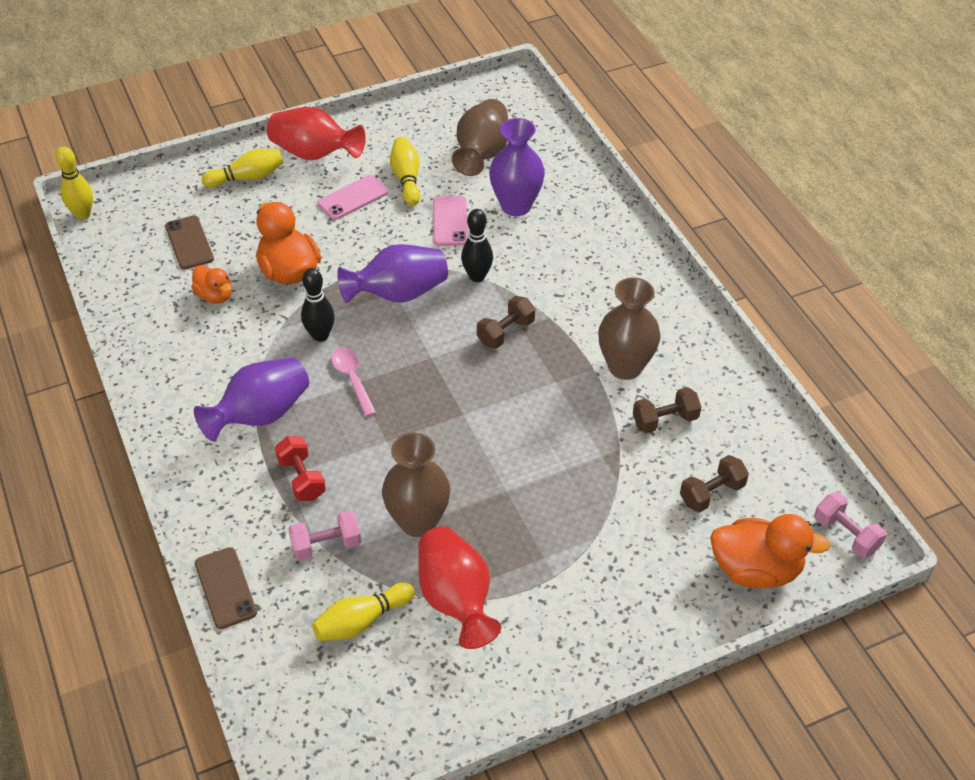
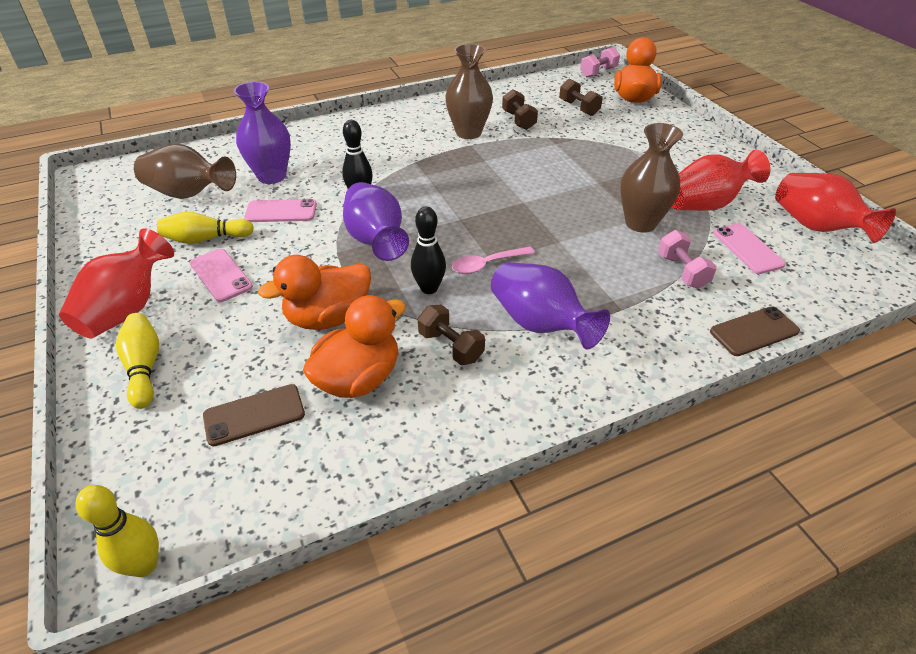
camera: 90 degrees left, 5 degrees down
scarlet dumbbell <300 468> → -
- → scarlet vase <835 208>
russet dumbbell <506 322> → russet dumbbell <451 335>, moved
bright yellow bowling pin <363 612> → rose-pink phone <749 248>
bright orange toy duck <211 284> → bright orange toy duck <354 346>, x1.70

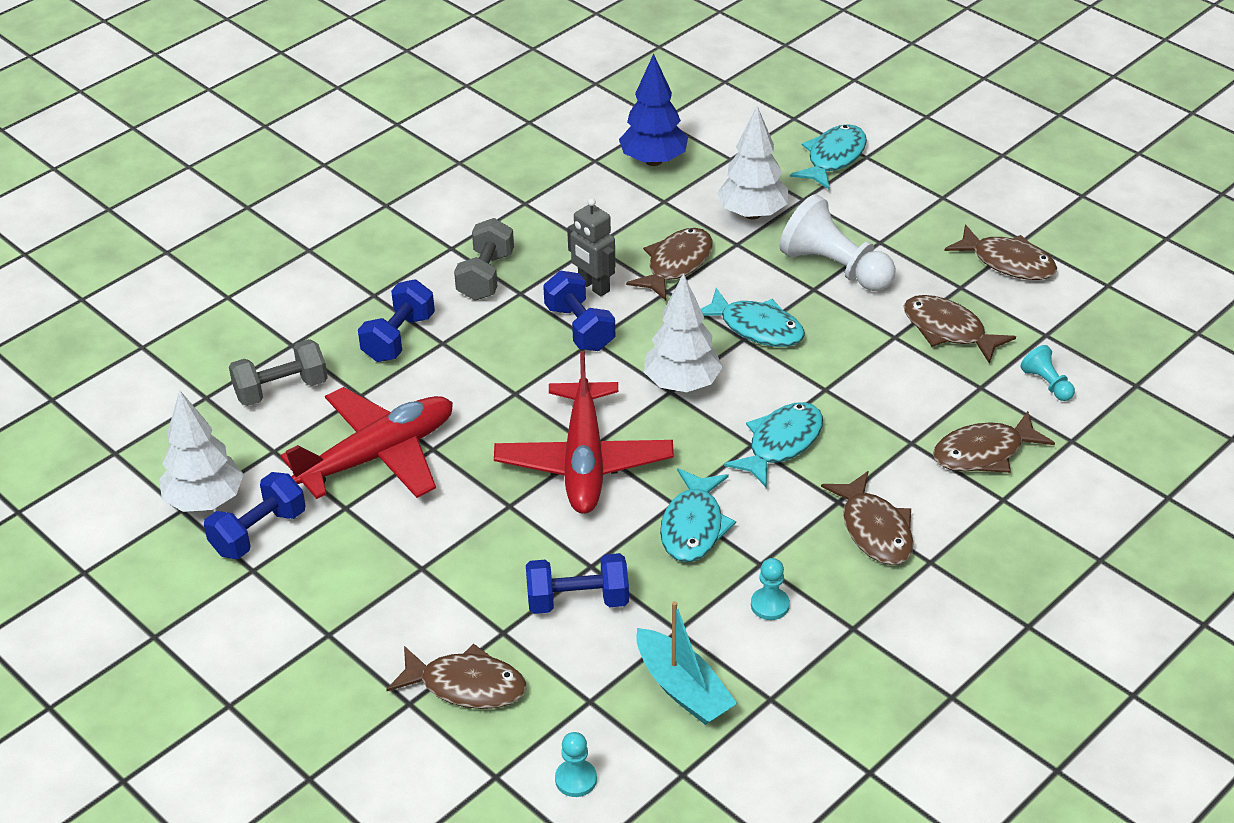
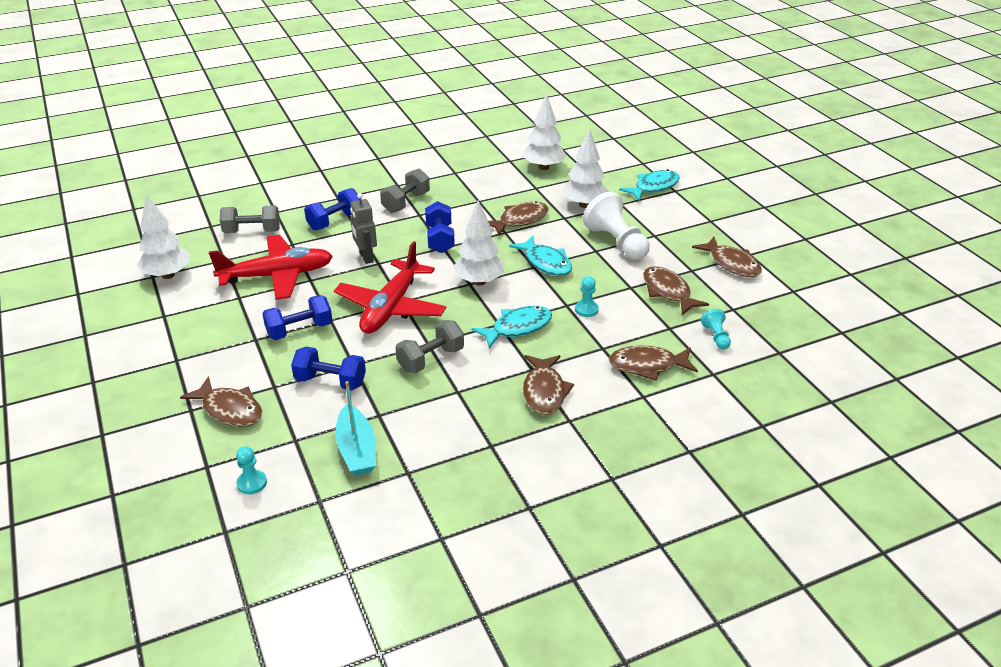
camera: 20 degrees right, 5 degrees down
royal blue dumbbell <255 515> → royal blue dumbbell <297 317>, moved
ash-grey robot figure <591 247> → ash-grey robot figure <363 228>, moved
teal game pawn <770 589> → teal game pawn <587 296>, moved
teal fish <698 515> → ash-grey dumbbell <429 346>
royal blue tree <653 109> → pure white tree <544 132>

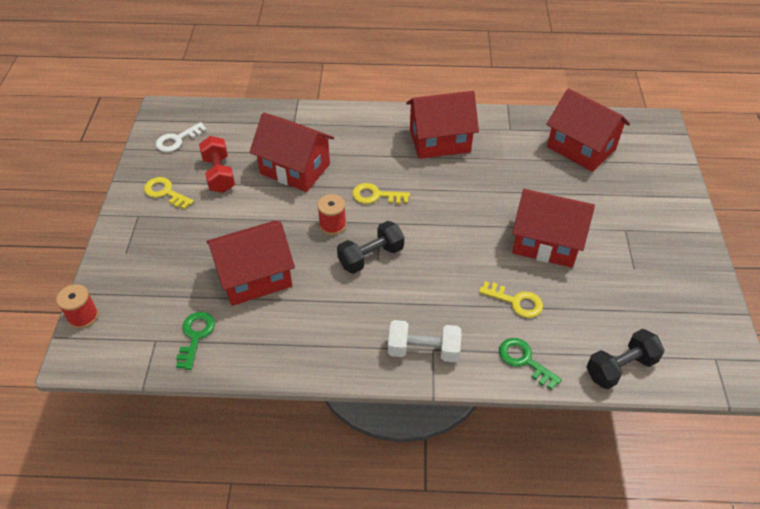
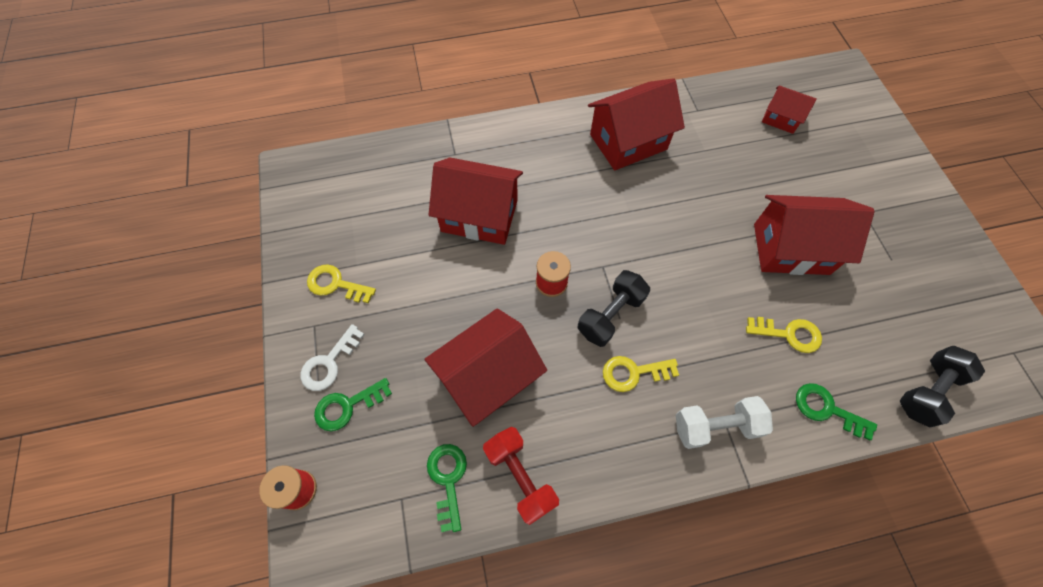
camera: 15 degrees left, 15 degrees up
- → green latchkey <353 404>
pure white latchkey <181 137> → pure white latchkey <333 357>, moved
scarlet dumbbell <217 164> → scarlet dumbbell <521 476>, moved
bright yellow latchkey <381 193> → bright yellow latchkey <641 374>, moved
scarlet toy house <588 130> → scarlet toy house <789 110>, x0.54

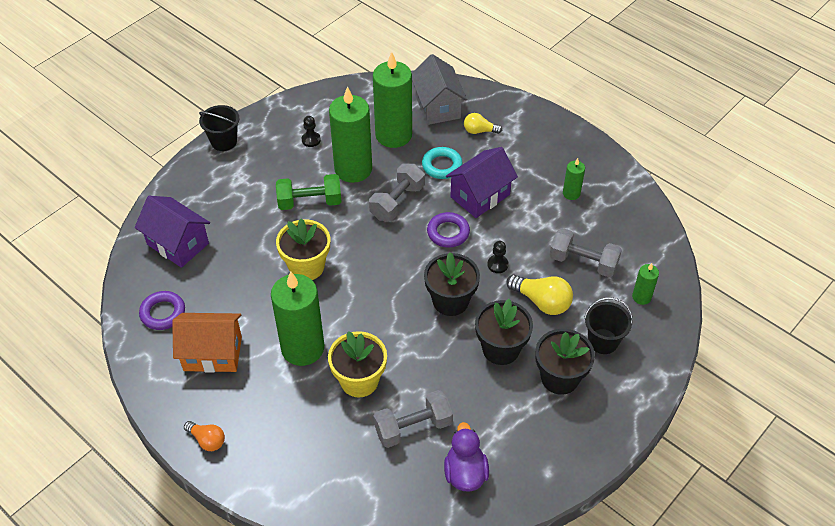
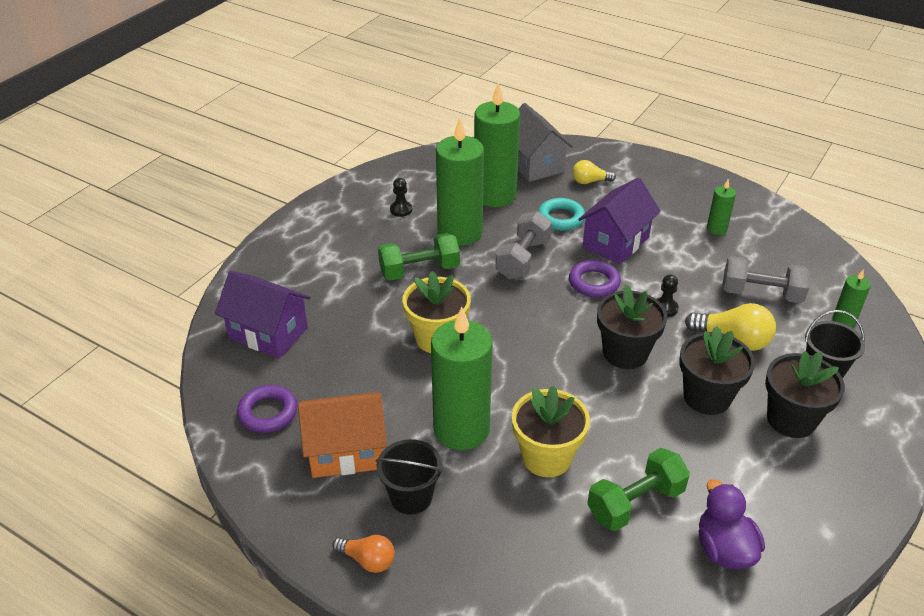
camera: 10 degrees left, 10 degrees down
ebony pail <219 128> → ebony pail <409 477>, moved
ash-grey dumbbell <413 419> → green dumbbell <638 489>

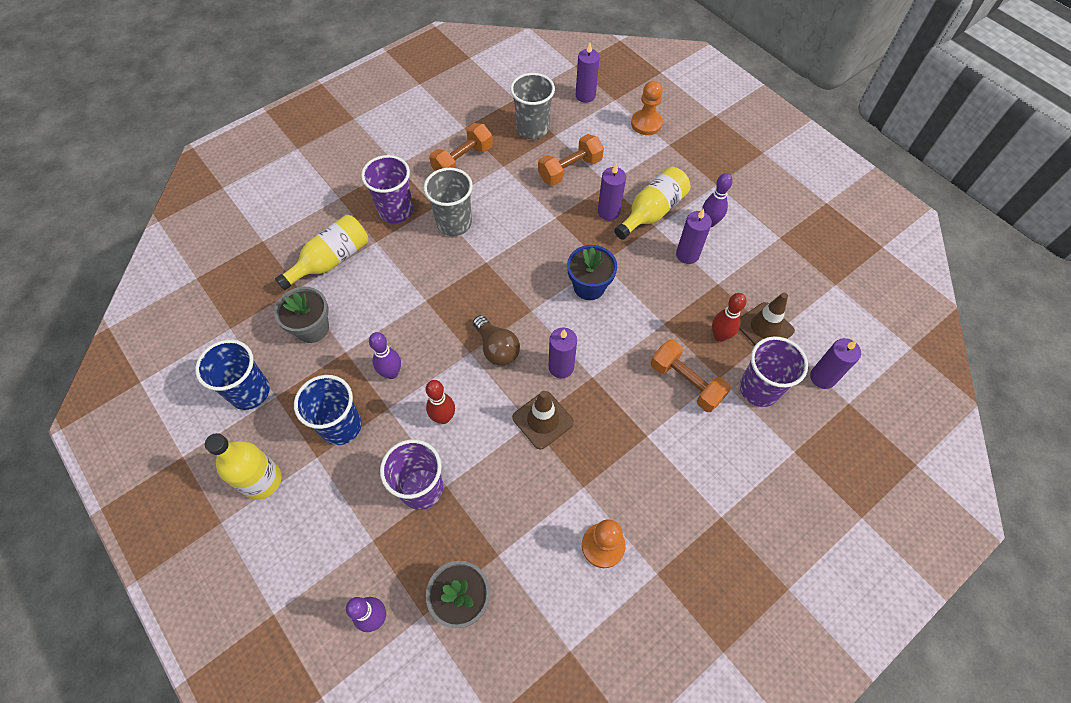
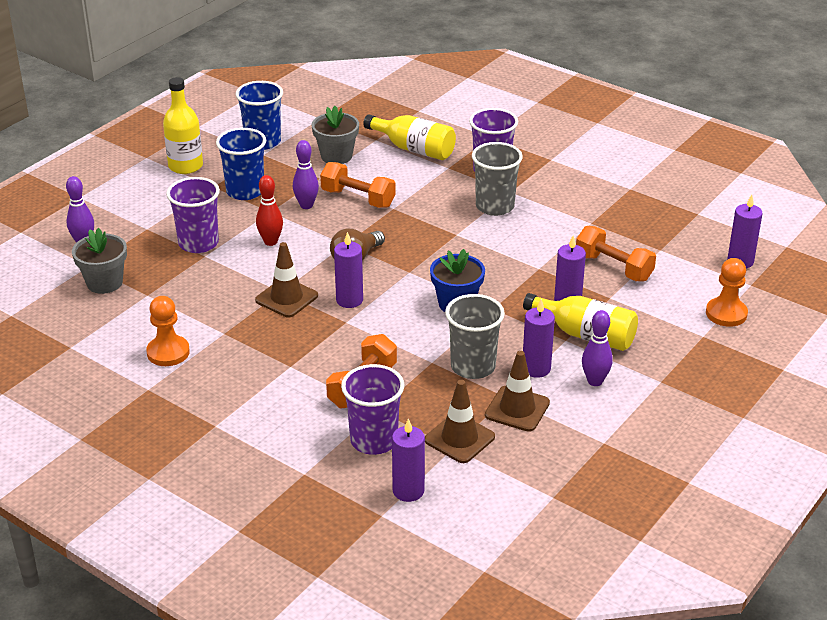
camera: 75 degrees right, 25 degrees down
scarlet bowling pin <729 317> → -
- → russet road cone <517 391>
bright orange dumbbell <461 147> → bright orange dumbbell <358 185>, moved
ash-grey beaker <532 106> → ash-grey beaker <475 336>, moved

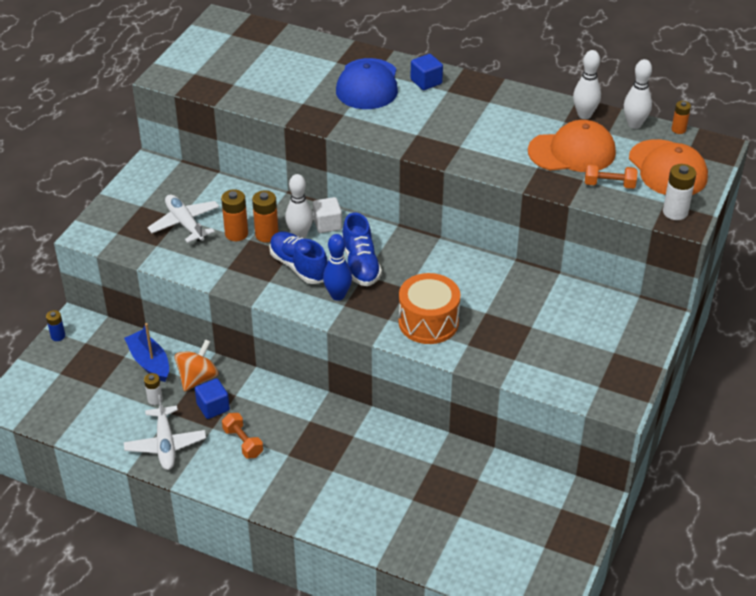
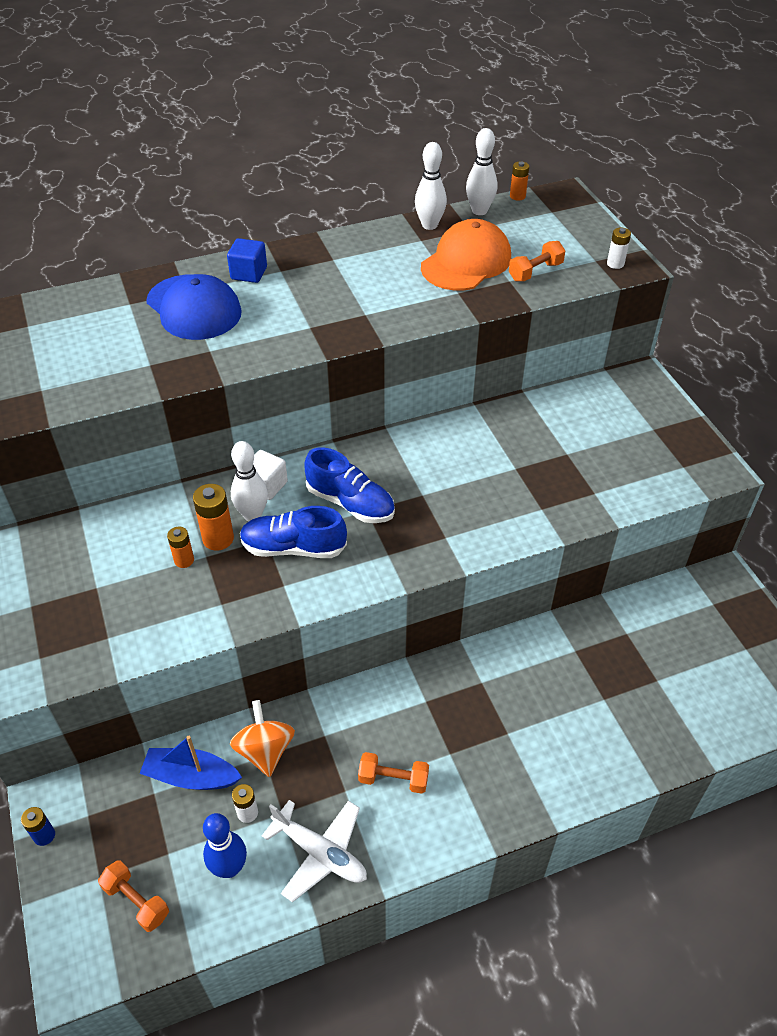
camera: 45 degrees left, 5 degrees up
pure white toy plane <183 219> → -
royal blue cube <212 398> → -
bright orange toy drum <429 308> → -
bright orange peaked cap <668 167> → -
- → bright orange dumbbell <133 896>
royal blue bowling pin <337 267> → royal blue bowling pin <225 845>, moved
bright orange battery <234 215> → bright orange battery <180 547>, x0.62
pure white battery <679 192> → pure white battery <619 248>, x0.62

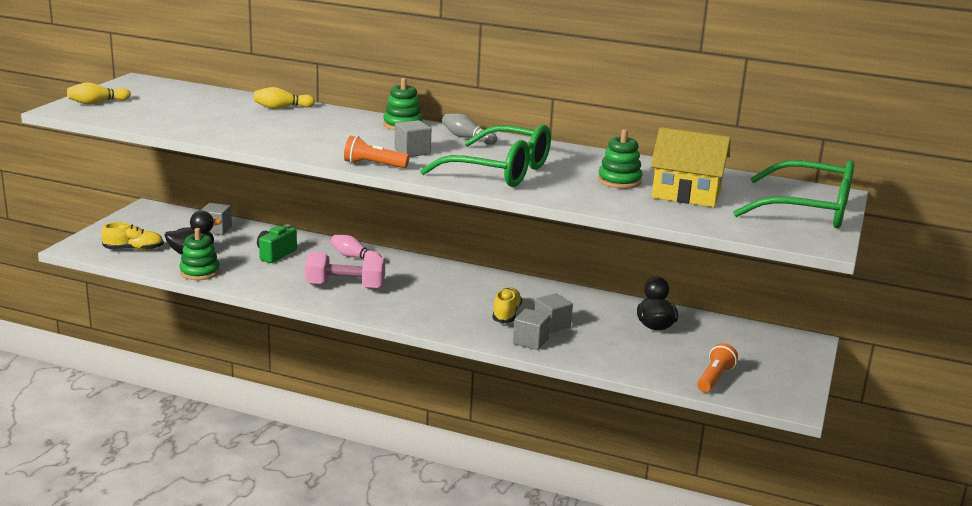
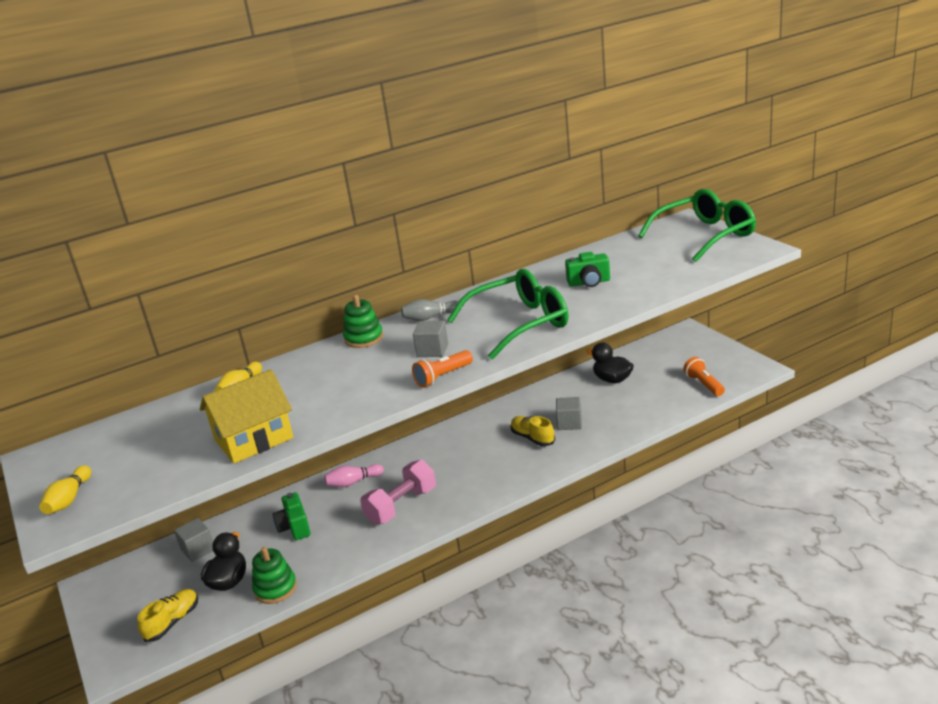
camera: 45 degrees left, 5 degrees up
ash-grey cube <532 329> → -
bright yellow toy house <690 167> → bright yellow toy house <247 416>, moved
green ring stacker <620 159> → green compact camera <587 269>

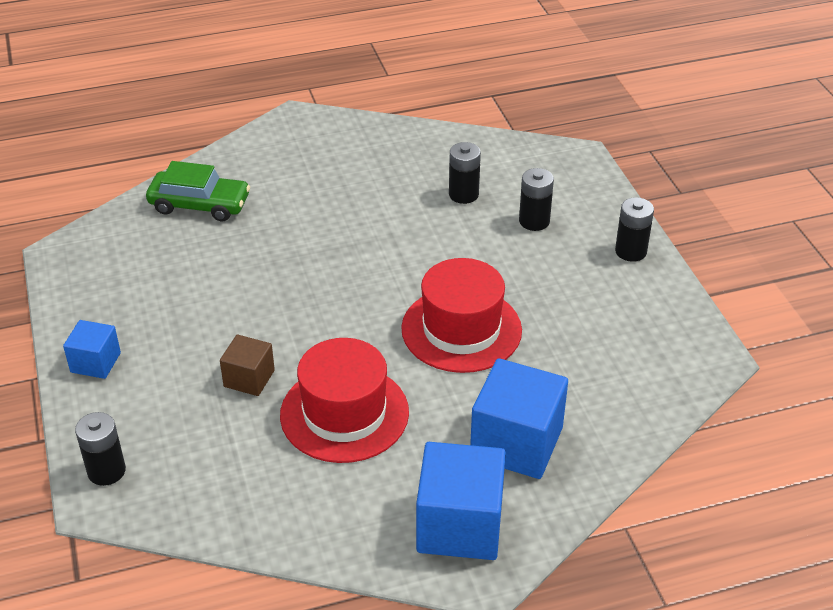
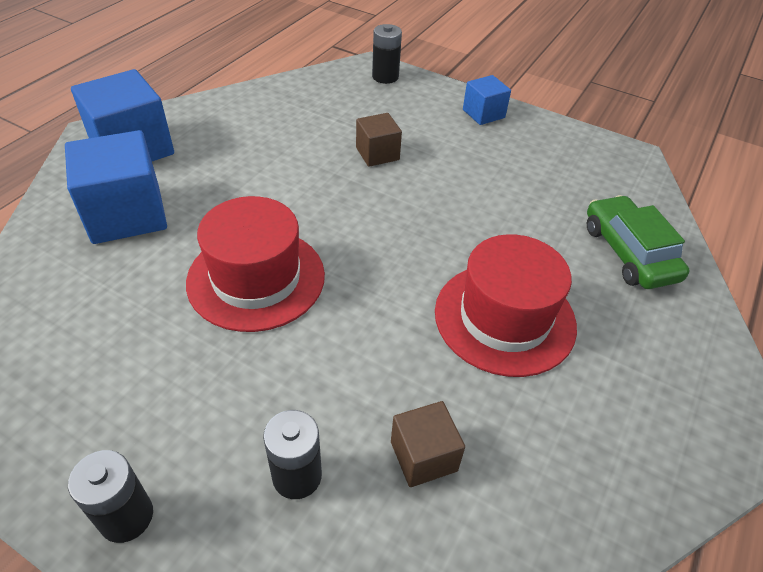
camera: 135 degrees right, 5 degrees up
scarlet top hat <344 400> → scarlet top hat <506 305>, moved
ebony battery <465 173> → russet cube <428 444>
green automobile <198 191> → green automobile <638 242>, 105 degrees clockwise

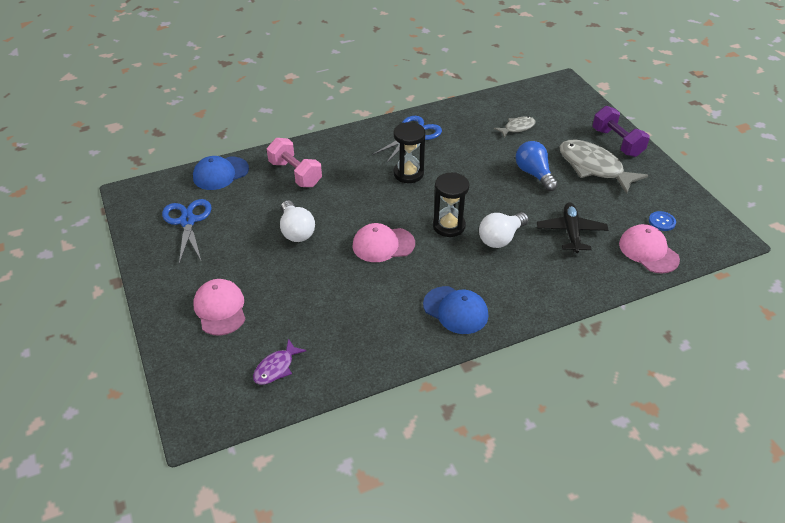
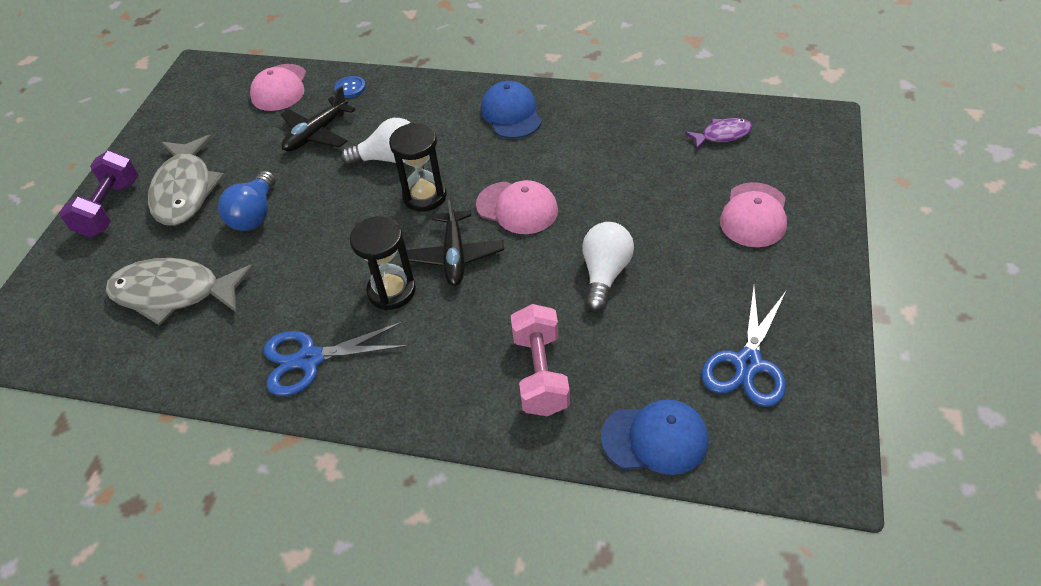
camera: 140 degrees left, 5 degrees up
- → ebony toy plane <455 240>
royal blue shirt button <662 221> → royal blue shirt button <350 87>, moved
ash-grey fish <515 127> → ash-grey fish <179 291>, x1.94

